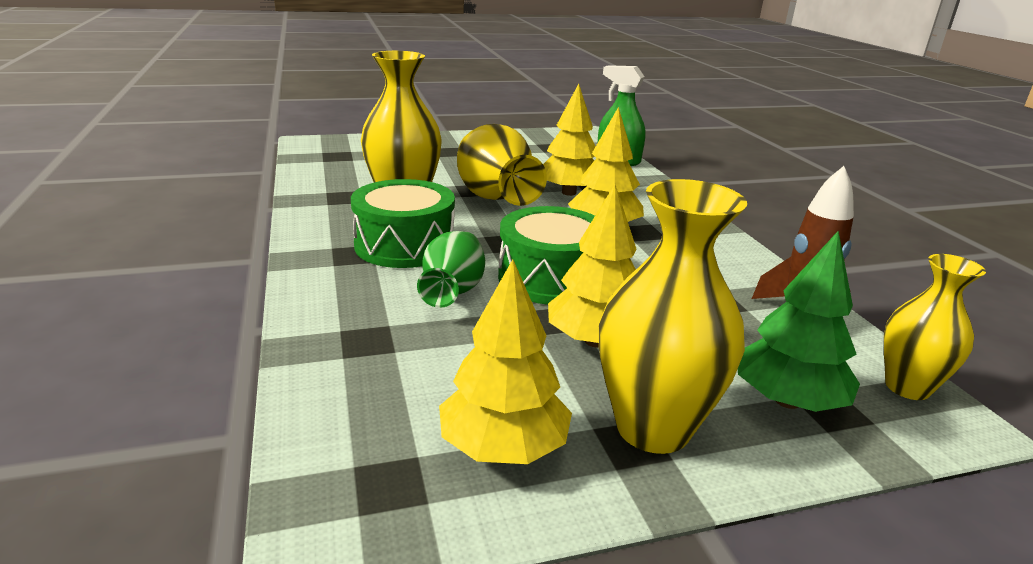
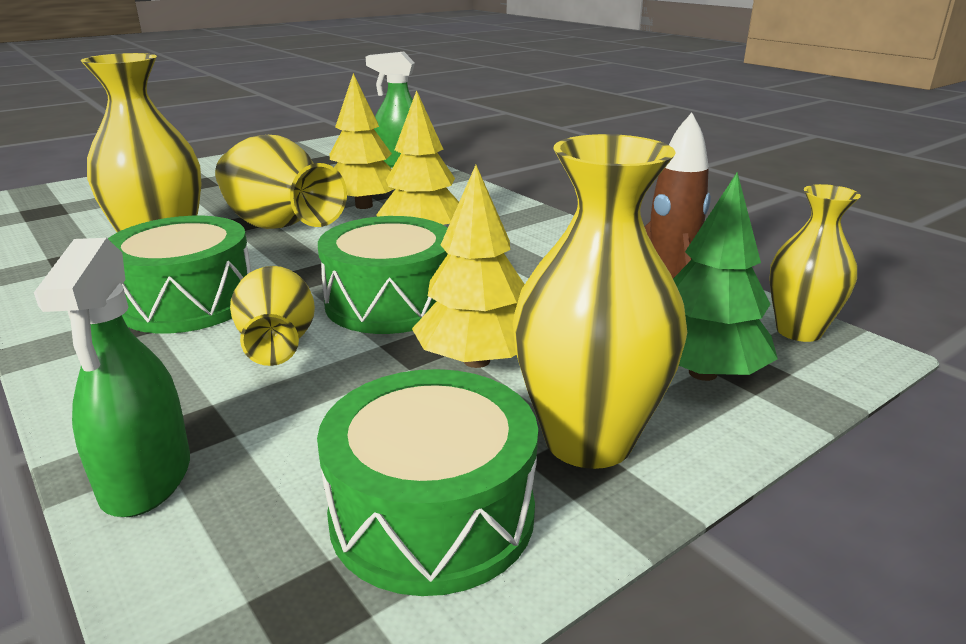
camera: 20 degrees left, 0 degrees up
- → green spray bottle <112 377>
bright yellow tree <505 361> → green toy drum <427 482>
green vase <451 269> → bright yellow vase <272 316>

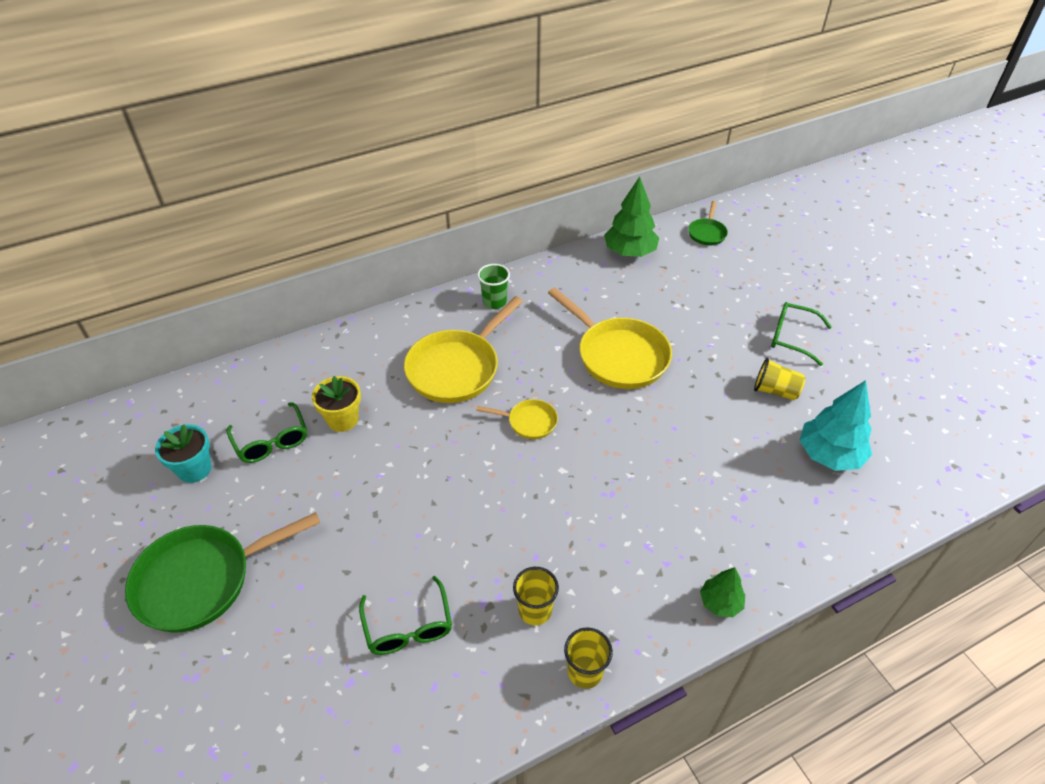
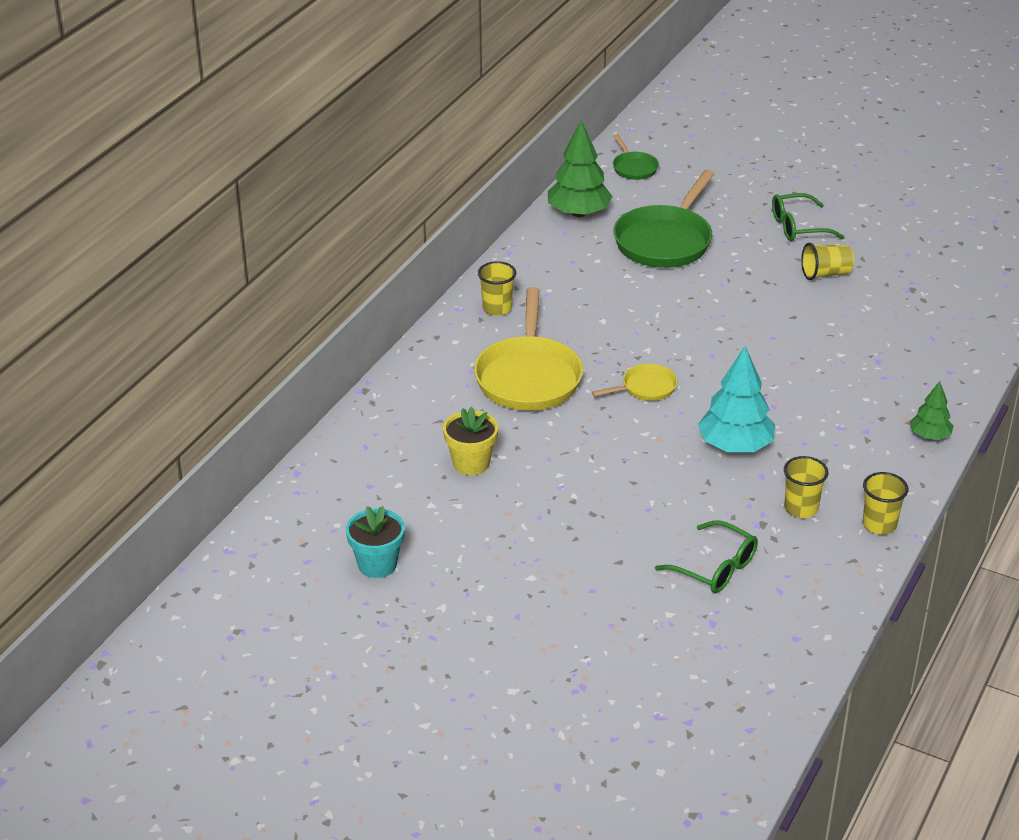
camera: 35 degrees left, 10 degrees down
green glasses <266 433> → -
bright yellow pan <610 338> → -
green pan <222 572> → green pan <663 219>, moved
teal tree <836 425> → teal tree <736 399>, moved
green beaker <493 286> → bright yellow beaker <497 288>

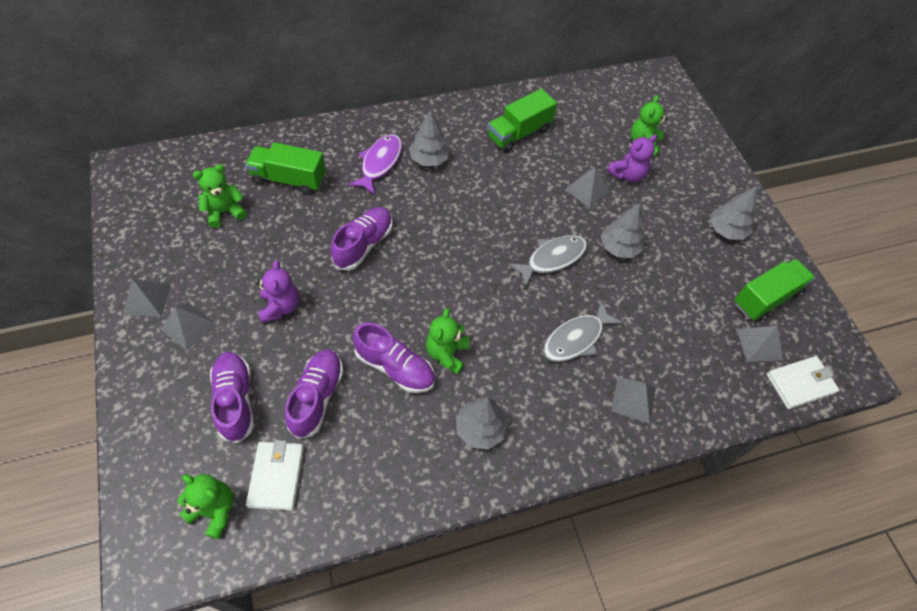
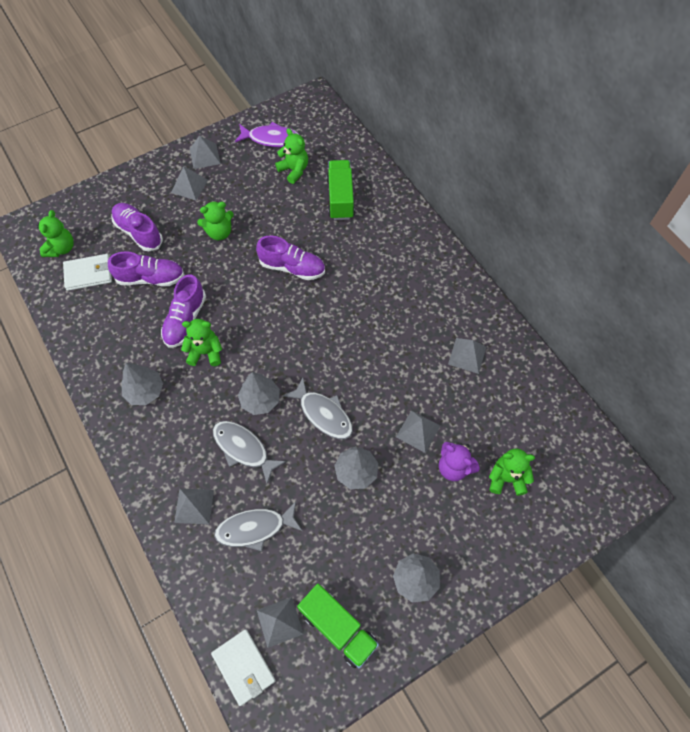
camera: 80 degrees right, 5 degrees up
- → ash-grey fish <258 526>
purple fish <375 164> → purple fish <266 134>, moved
ash-grey tree <429 137> → ash-grey tree <259 393>, moved
green truck <522 121> → ash-grey pyramid <467 356>
purple teddy bear <278 291> → green teddy bear <215 220>
purple sneaker <232 397> → purple sneaker <137 227>, 105 degrees counterclockwise

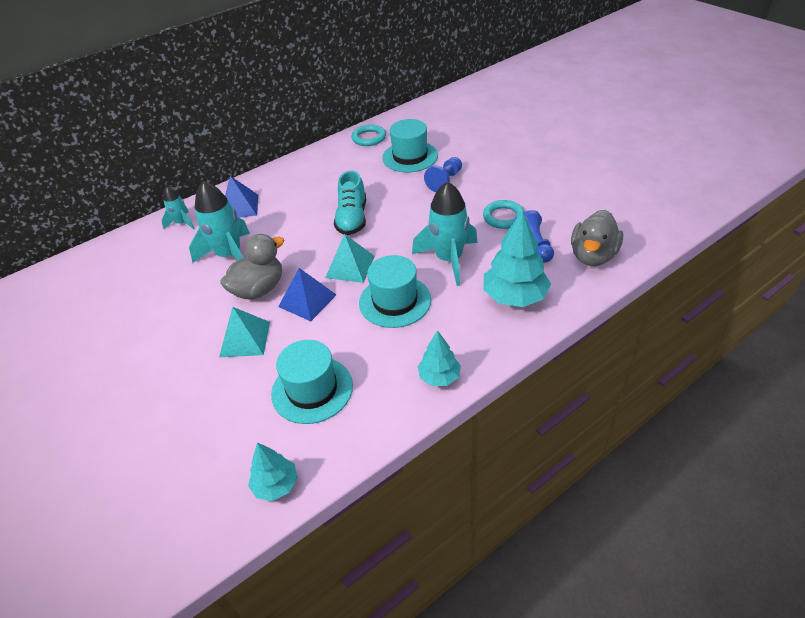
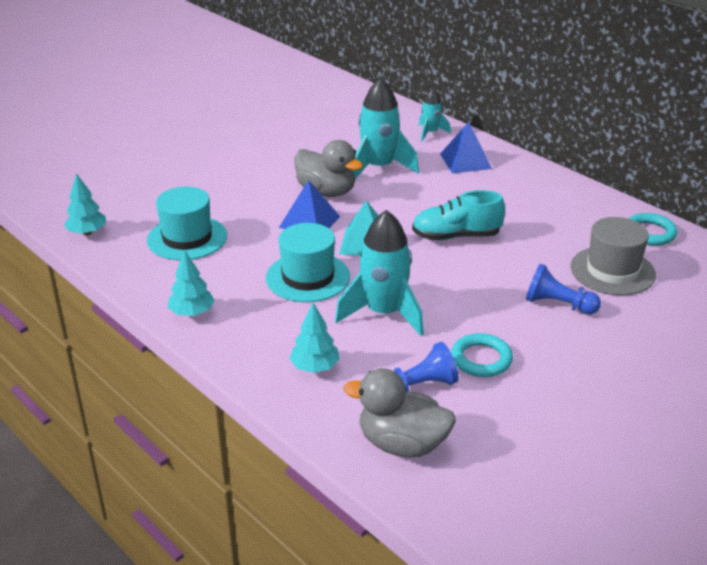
camera: 80 degrees right, 10 degrees down
teal pyramid <244 332> → -
teal top hat <410 145> → ash-grey top hat <613 256>
teal tree <517 258> → teal tree <314 338>, x0.58

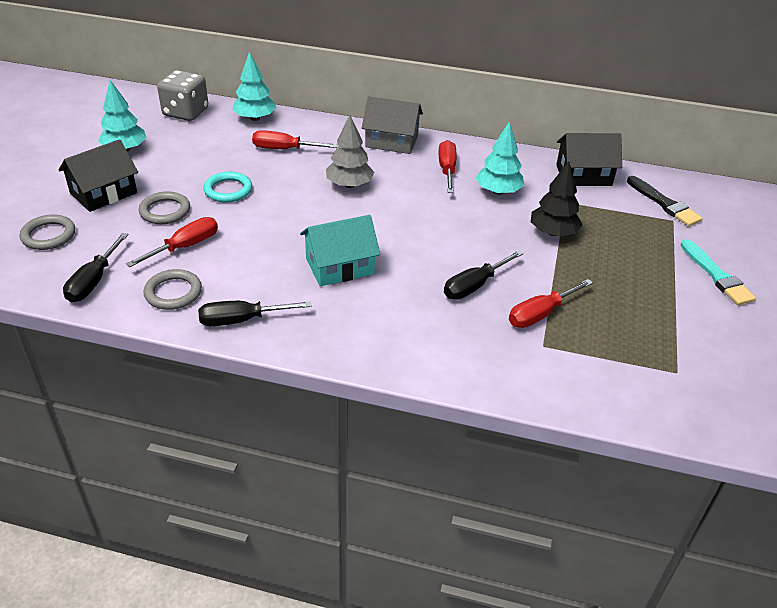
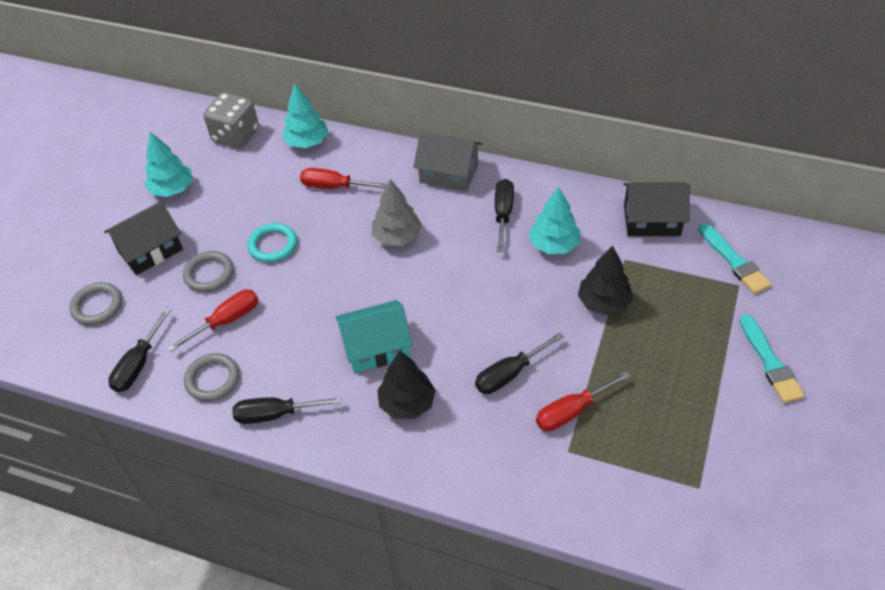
camera: 10 degrees right, 10 degrees up
- → ebony tree <406 384>
scarlet hand screwdriver <447 166> → ebony hand screwdriver <504 215>
ebony brush <665 201> → teal brush <734 258>

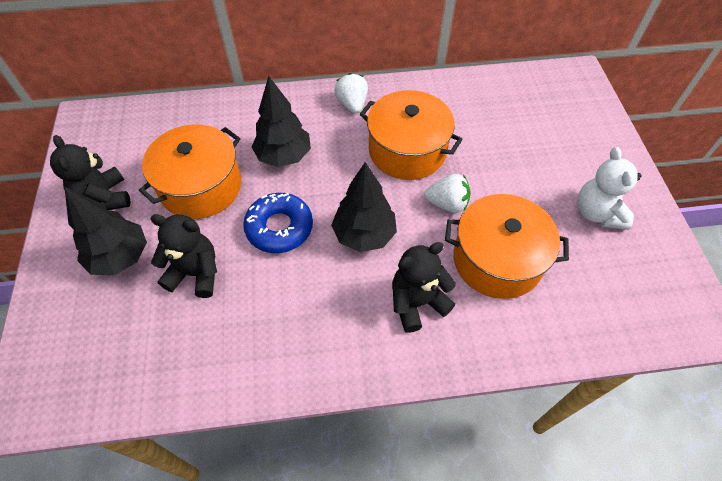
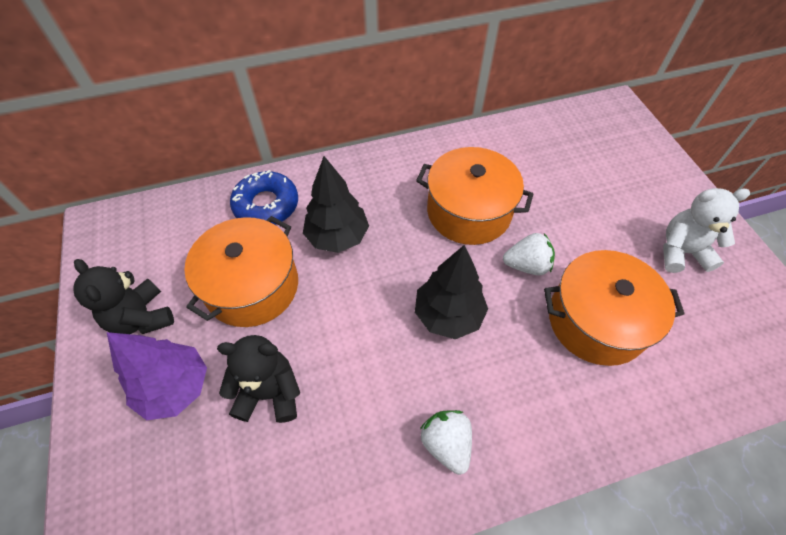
camera: 10 degrees left, 0 degrees up
ebony teddy bear <424 287> → -
royal blue donut <278 223> → royal blue donut <264 197>, moved
pure white toy strawberry <351 93> → pure white toy strawberry <446 442>, moved
ebony tree <105 231> → purple tree <157 376>
pure white teddy bear <609 188> → pure white teddy bear <706 230>, 105 degrees clockwise

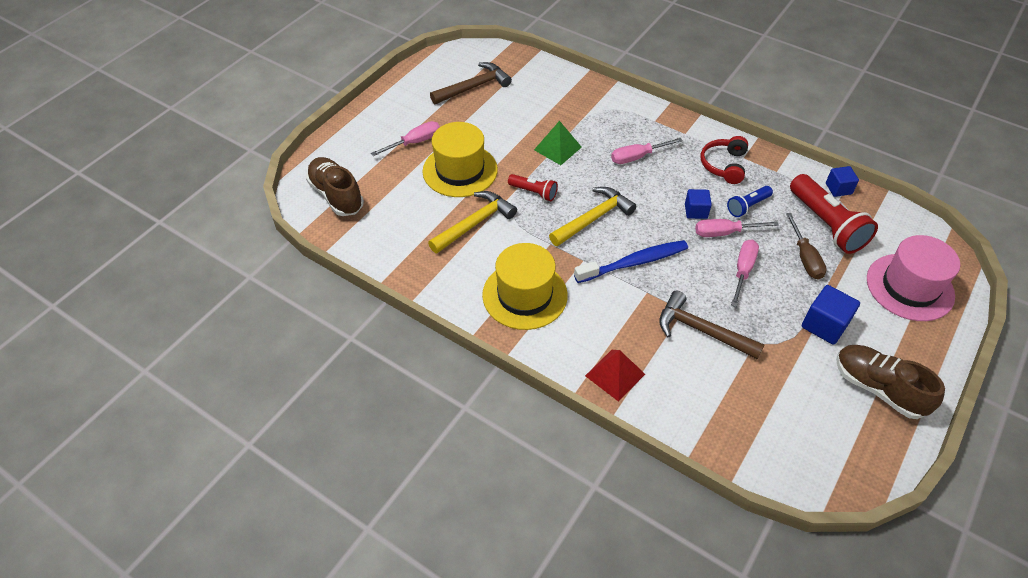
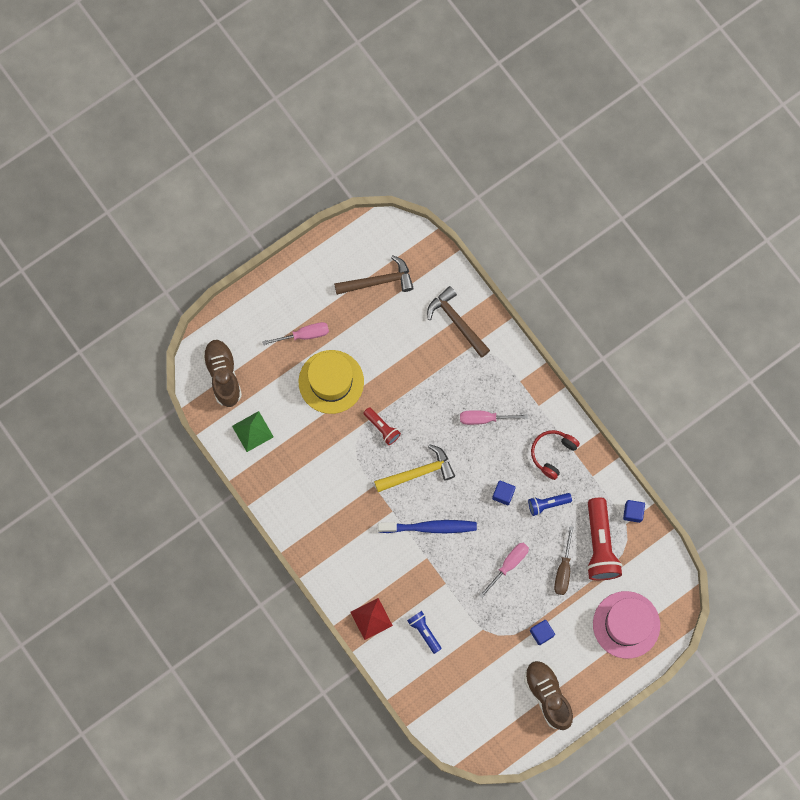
camera: 20 degrees right, 25 degrees up
bright yellow hammer <472 222> → -
bright yellow top hat <525 286> → -
rose-pink hand screwdriver <737 228> → -
- → royal blue flashlight <424 632>
green pyramid <558 143> → green pyramid <253 431>, moved
russet hammer <712 325> → russet hammer <458 322>, moved
royal blue cube <831 315> → royal blue cube <542 632>, x0.65

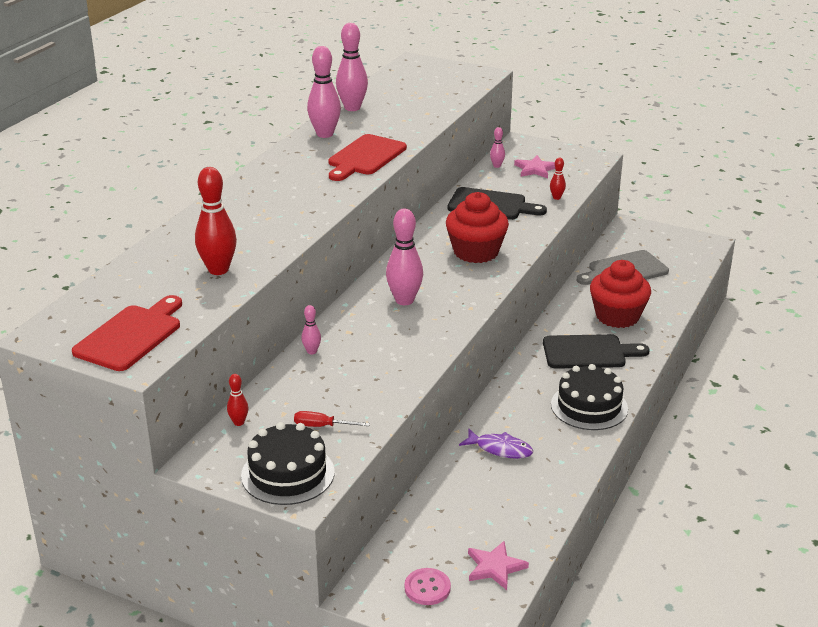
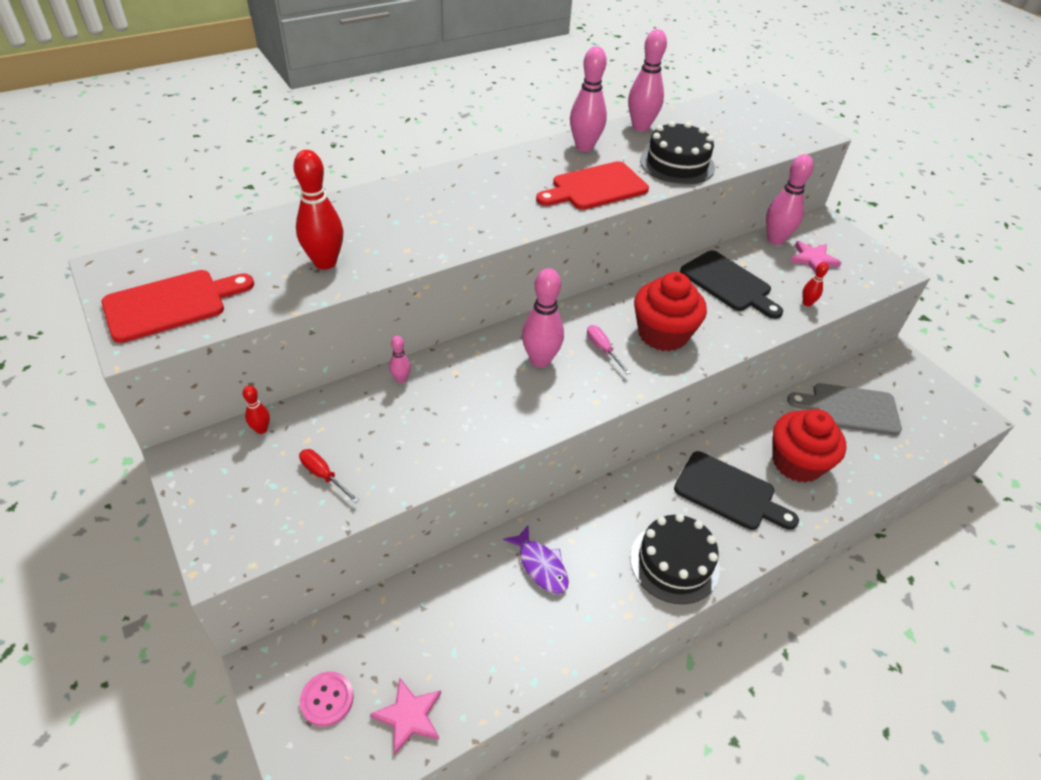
camera: 30 degrees right, 15 degrees up
- → rose-pink hand screwdriver <608 349>
ebony cake <288 463> → ebony cake <677 153>, moved
rose-pink bowling pin <497 147> → rose-pink bowling pin <790 199>, x2.02

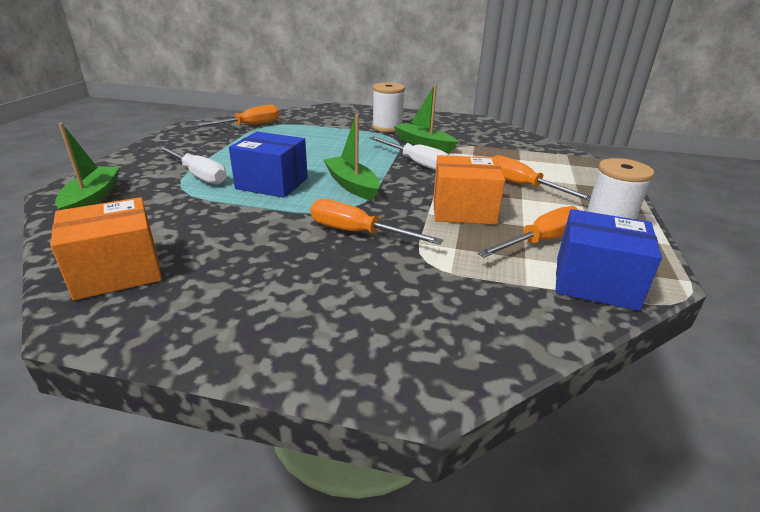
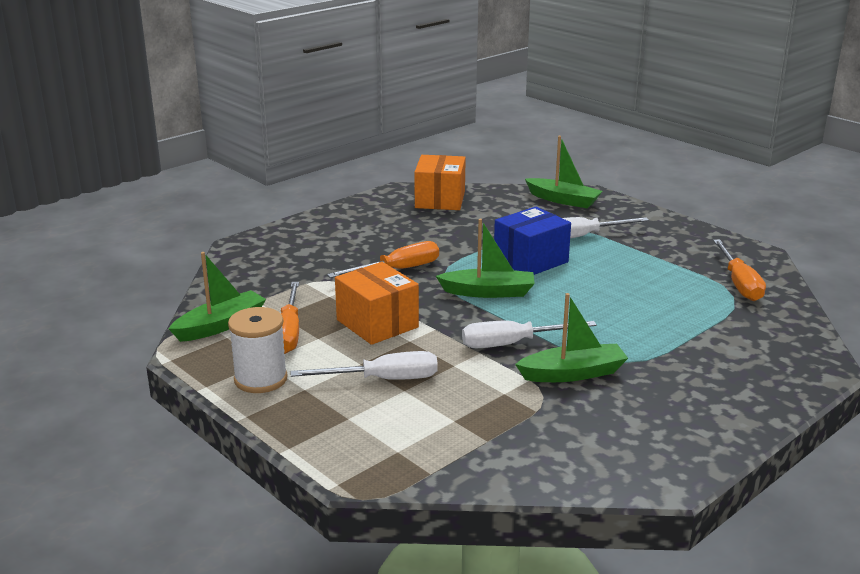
camera: 125 degrees right, 5 degrees down
pure white reel of thread <388 107> → -
royal blue box <608 260> → green sailboat <217 297>
bright orange hand screwdriver <541 178> → pure white hand screwdriver <364 365>
bright orange box <469 190> → bright orange box <377 303>, 75 degrees counterclockwise

